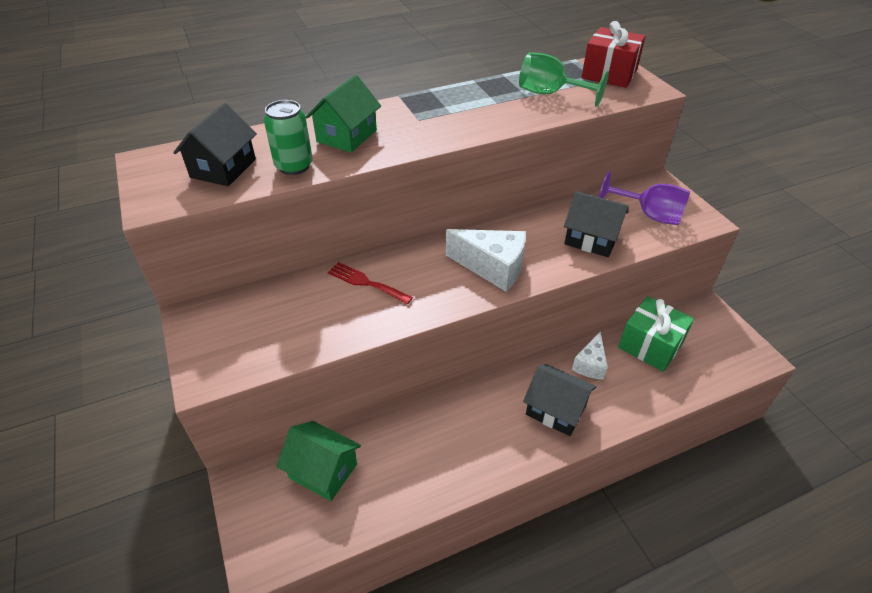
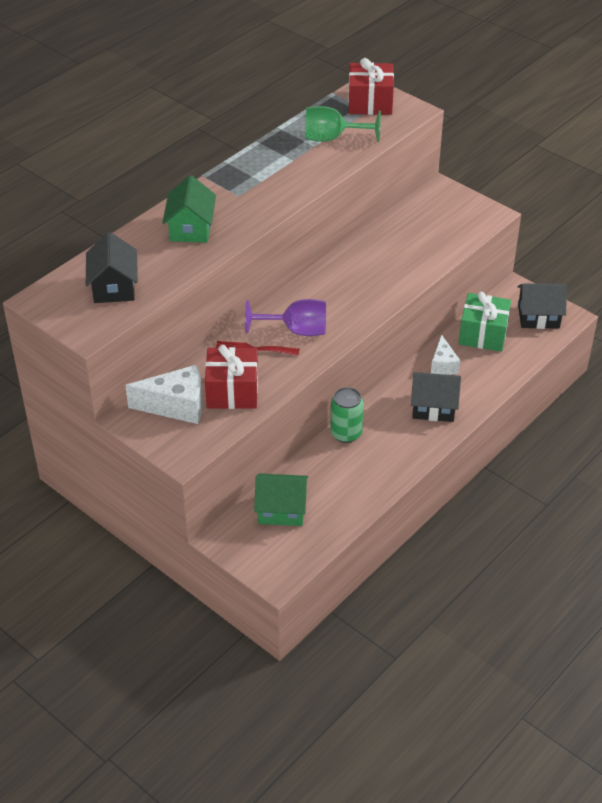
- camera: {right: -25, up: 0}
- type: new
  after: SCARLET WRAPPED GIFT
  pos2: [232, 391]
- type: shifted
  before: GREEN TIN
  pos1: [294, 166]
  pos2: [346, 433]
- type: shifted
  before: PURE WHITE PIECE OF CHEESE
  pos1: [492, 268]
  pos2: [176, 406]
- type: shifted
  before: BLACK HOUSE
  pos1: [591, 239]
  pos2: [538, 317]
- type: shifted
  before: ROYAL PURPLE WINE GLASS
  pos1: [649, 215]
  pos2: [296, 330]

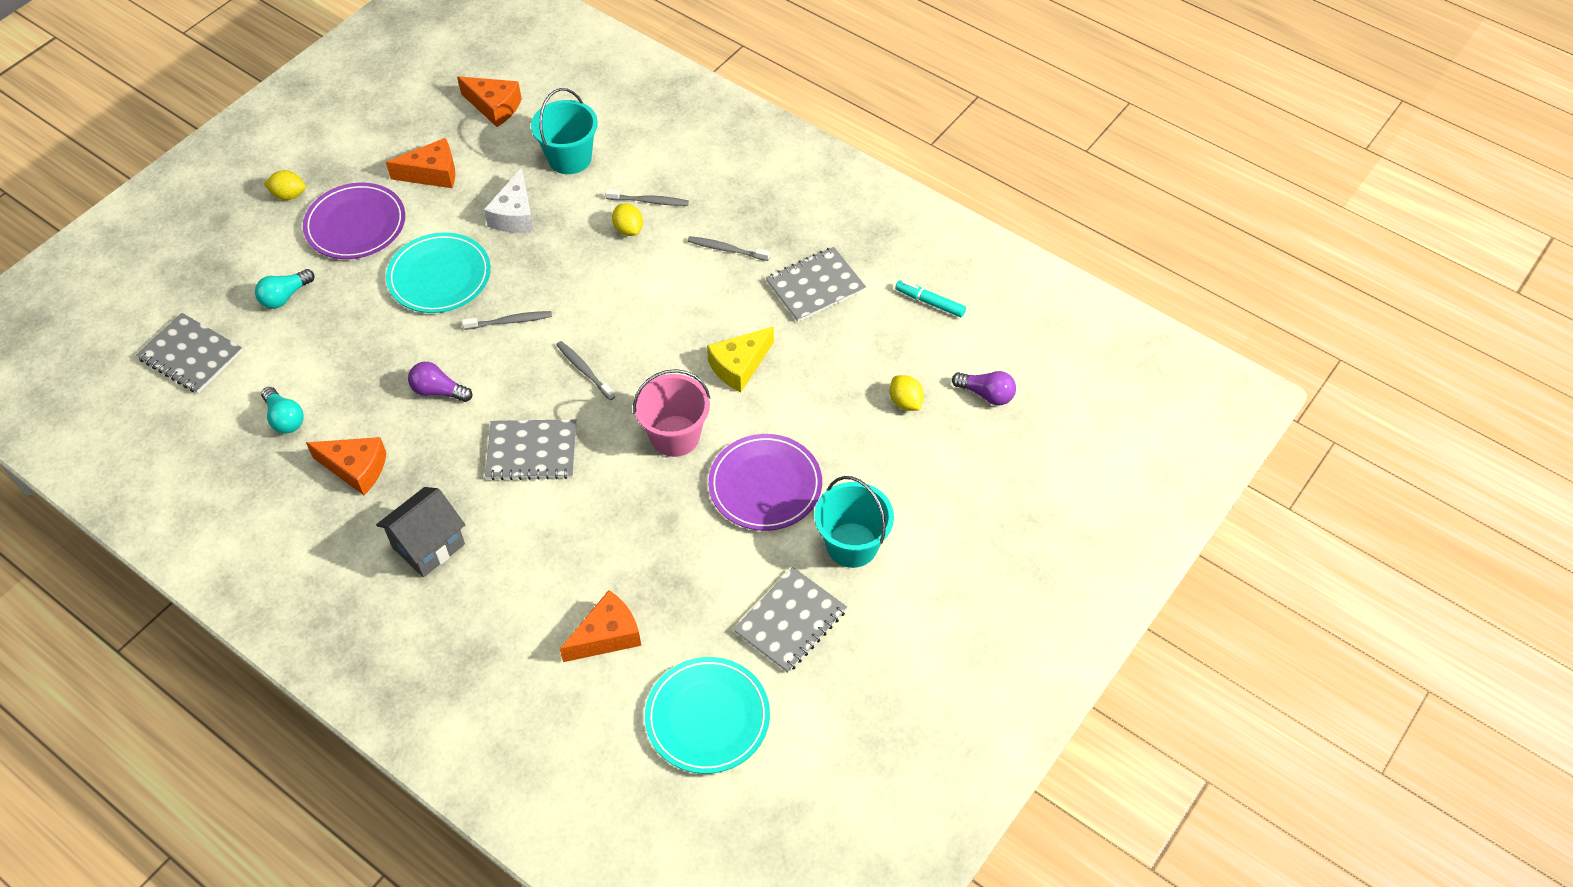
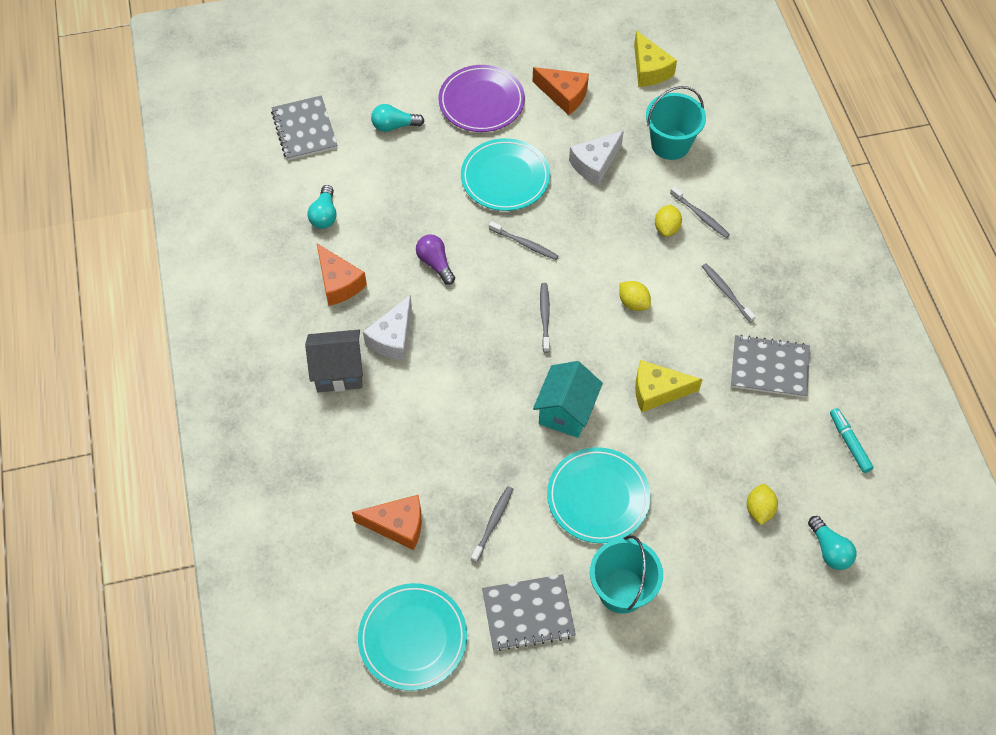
- camera: {right: 40, up: 5}
- type: gone
  before: GREY NOTEPAD
  pos1: [532, 451]
- type: new
  after: PURE WHITE PIECE OF CHEESE
  pos2: [393, 338]
- type: new
  after: GREY DENTAL BRUSH
  pos2: [493, 522]
- type: shifted
  before: BRIGHT YELLOW LEMON
  pos1: [289, 195]
  pos2: [633, 303]
- type: swapped
  before: ROSE-PINK SAND BUCKET
  after: TURQUOISE HOUSE
  pos1: [675, 436]
  pos2: [566, 412]
- type: repainted
  before: BRIGHT ORANGE PIECE OF CHEESE
  after: BRIGHT YELLOW PIECE OF CHEESE
  pos1: [494, 107]
  pos2: [649, 69]
- type: repainted
  before: ROYAL PURPLE PLATE
  after: TURQUOISE PLATE
  pos1: [765, 485]
  pos2: [598, 497]
- type: repainted
  before: ROYAL PURPLE LIGHT BULB
  after: TURQUOISE LIGHT BULB
  pos1: [986, 394]
  pos2: [829, 550]

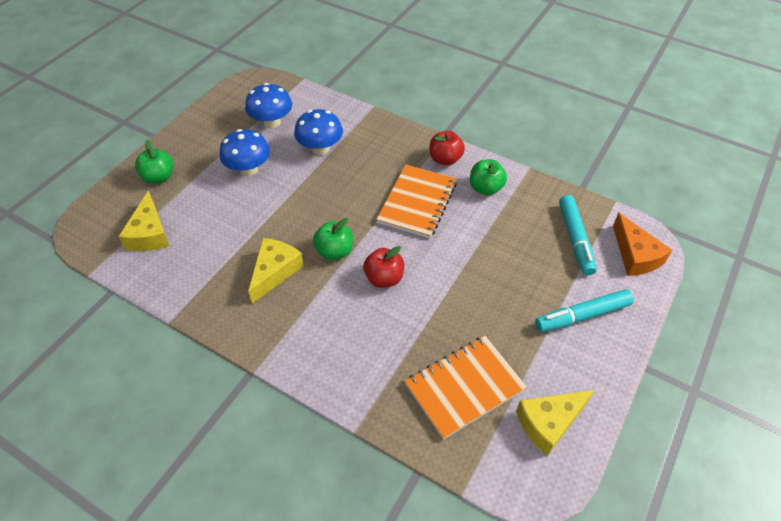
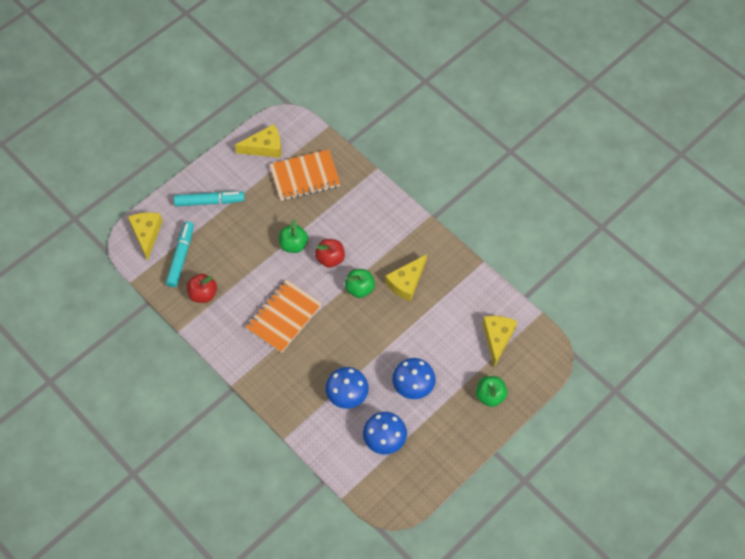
- camera: {right: -165, up: 10}
- type: shifted
  before: SCARLET TOY APPLE
  pos1: [445, 159]
  pos2: [203, 294]
- type: shifted
  before: GREEN TOY APPLE
  pos1: [485, 188]
  pos2: [293, 245]
- type: repainted
  before: BRIGHT ORANGE PIECE OF CHEESE
  after: BRIGHT YELLOW PIECE OF CHEESE
  pos1: [635, 255]
  pos2: [146, 234]

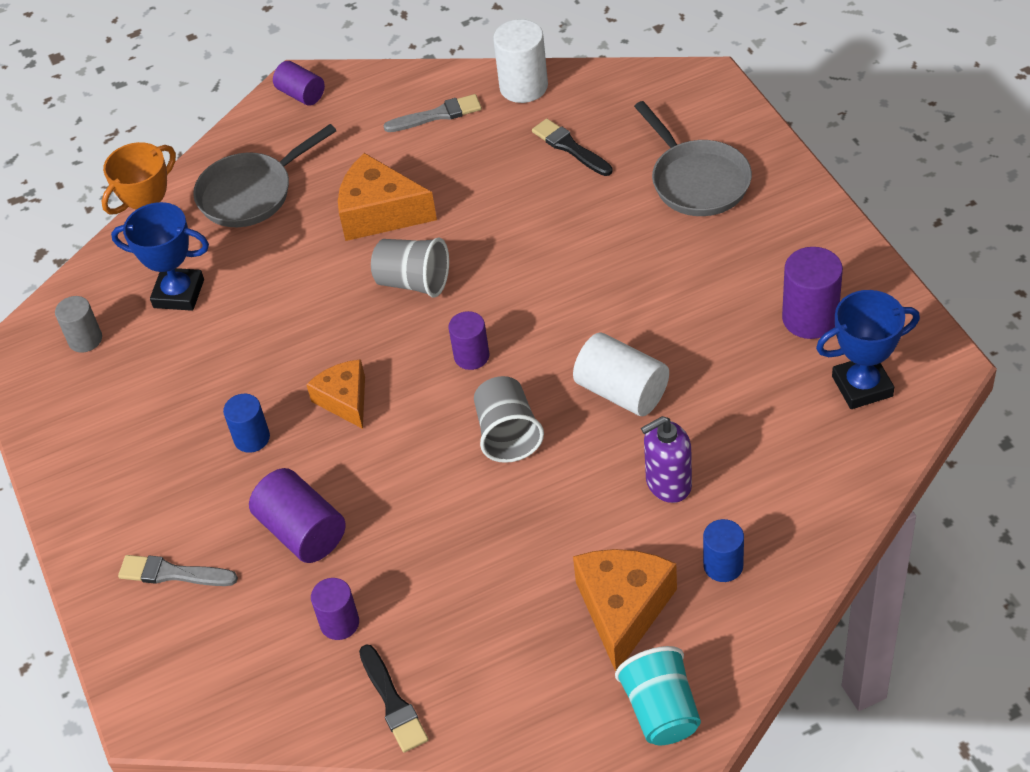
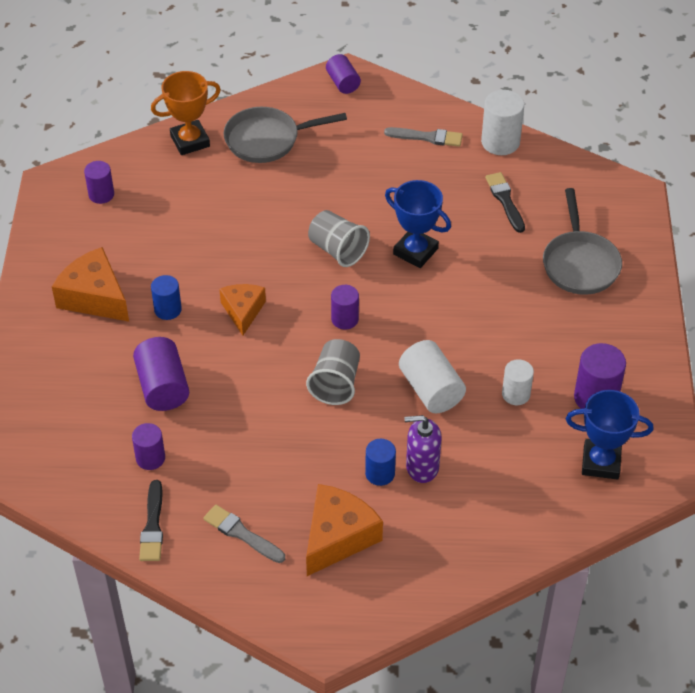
- camera: {right: 20, up: 0}
- type: gone
  before: TURQUOISE CUP
  pos1: [661, 711]
- type: new
  after: PURE WHITE CYLINDER SHAPE
  pos2: [516, 394]
- type: shifted
  before: BLUE AWARD CUP
  pos1: [179, 293]
  pos2: [415, 251]
- type: shifted
  before: GREY PAINTBRUSH
  pos1: [173, 573]
  pos2: [242, 534]
- type: shifted
  before: BRIGHT ORANGE PIECE OF CHEESE
  pos1: [380, 213]
  pos2: [94, 297]
- type: shifted
  before: BLUE CYLINDER SHAPE
  pos1: [723, 565]
  pos2: [380, 473]
- type: repainted
  before: GREY CYLINDER SHAPE
  after: ROYAL PURPLE CYLINDER SHAPE
  pos1: [85, 339]
  pos2: [101, 194]

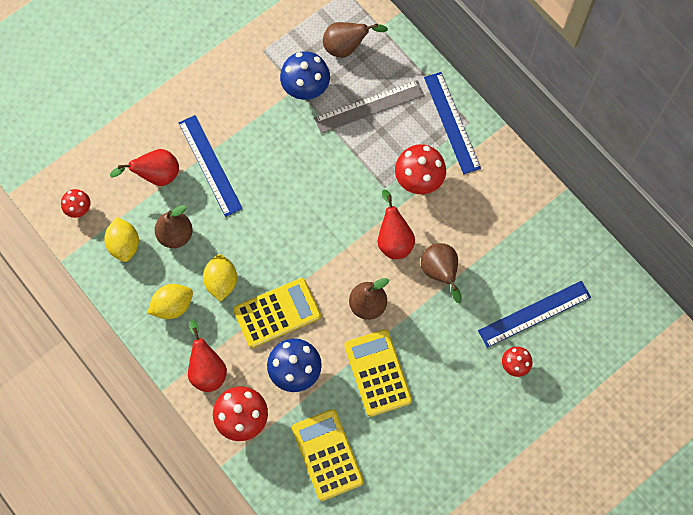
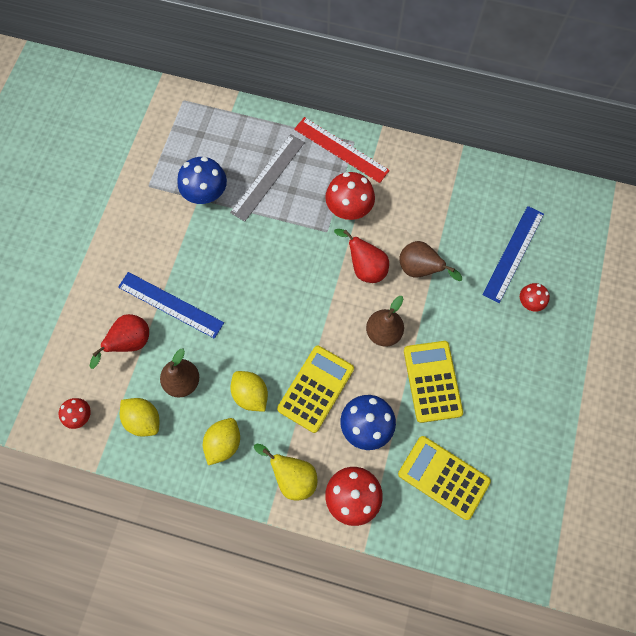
- camera: {right: -35, up: 0}
- type: gone
  before: DARK BROWN TOY PEAR
  pos1: [346, 47]
- type: repainted
  before: SCARLET TOY PEAR
  after: BRIGHT YELLOW TOY PEAR
  pos1: [207, 369]
  pos2: [292, 476]
- type: repainted
  before: BLUE RULER
  after: SCARLET RULER
  pos1: [452, 122]
  pos2: [341, 149]
- type: rotated
  before: BRIGHT YELLOW ADDING MACHINE
  pos1: [377, 373]
  pos2: [432, 381]
  turn: 45

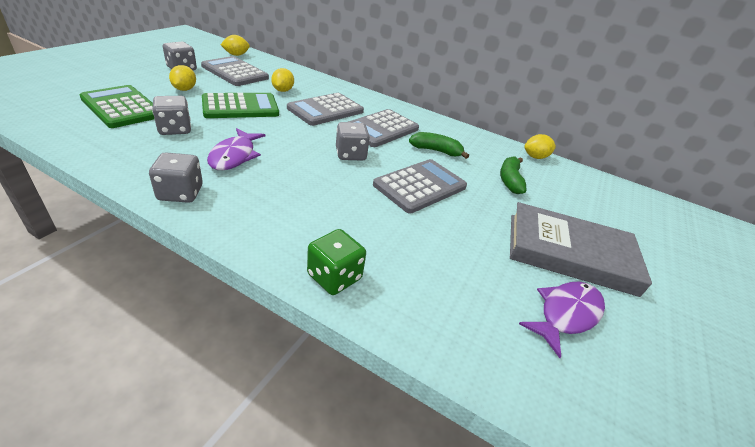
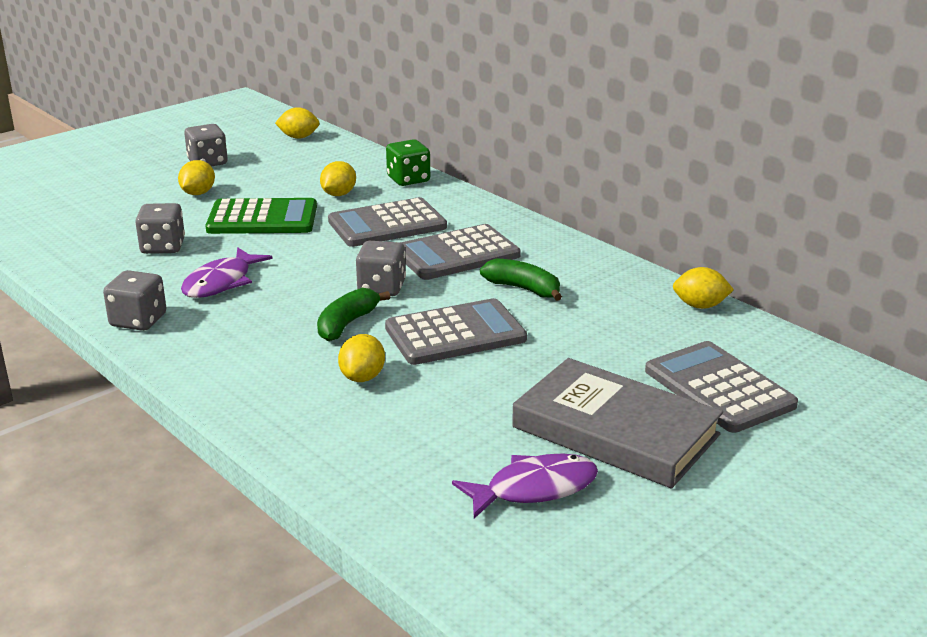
- camera: {right: 25, up: -10}
- type: gone
  before: GREEN ADDING MACHINE
  pos1: [122, 107]
- type: new
  after: BRIGHT YELLOW LEMON
  pos2: [362, 377]
- type: shifted
  before: GREY ADDING MACHINE
  pos1: [235, 72]
  pos2: [719, 388]
- type: shifted
  before: GREEN DIE
  pos1: [334, 277]
  pos2: [408, 179]
- type: shifted
  before: GREEN BANANA
  pos1: [510, 180]
  pos2: [347, 324]

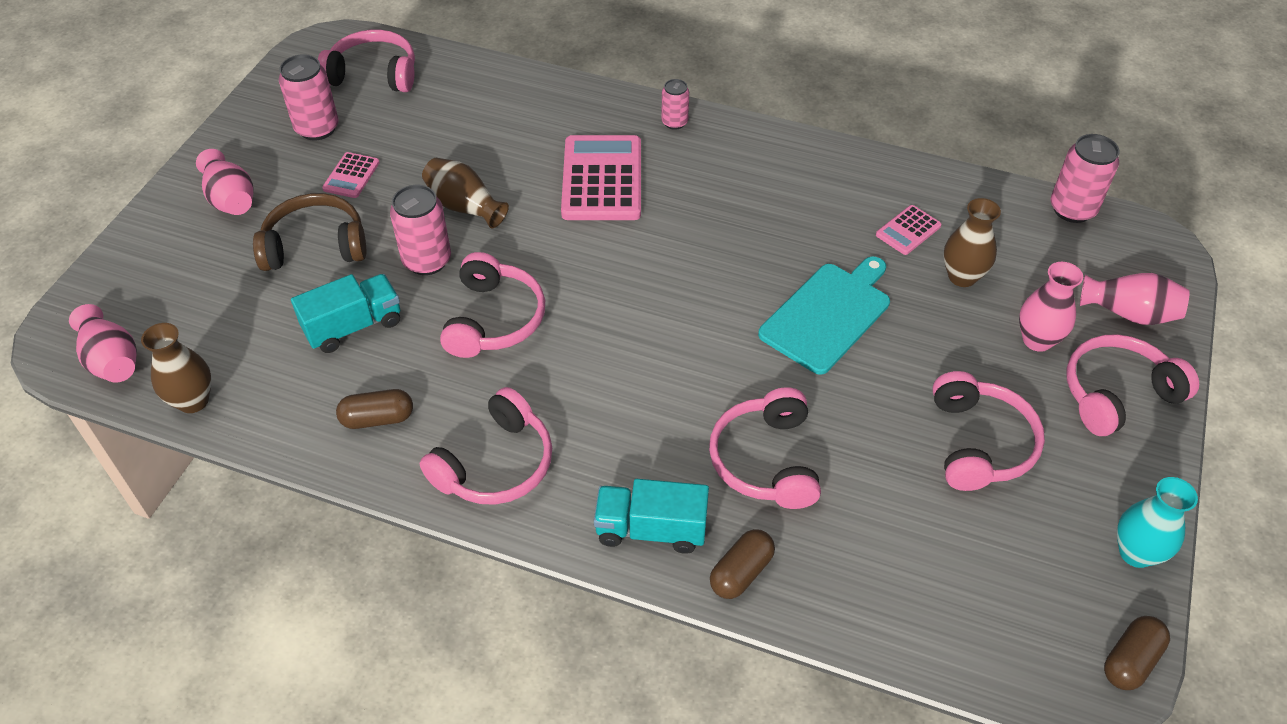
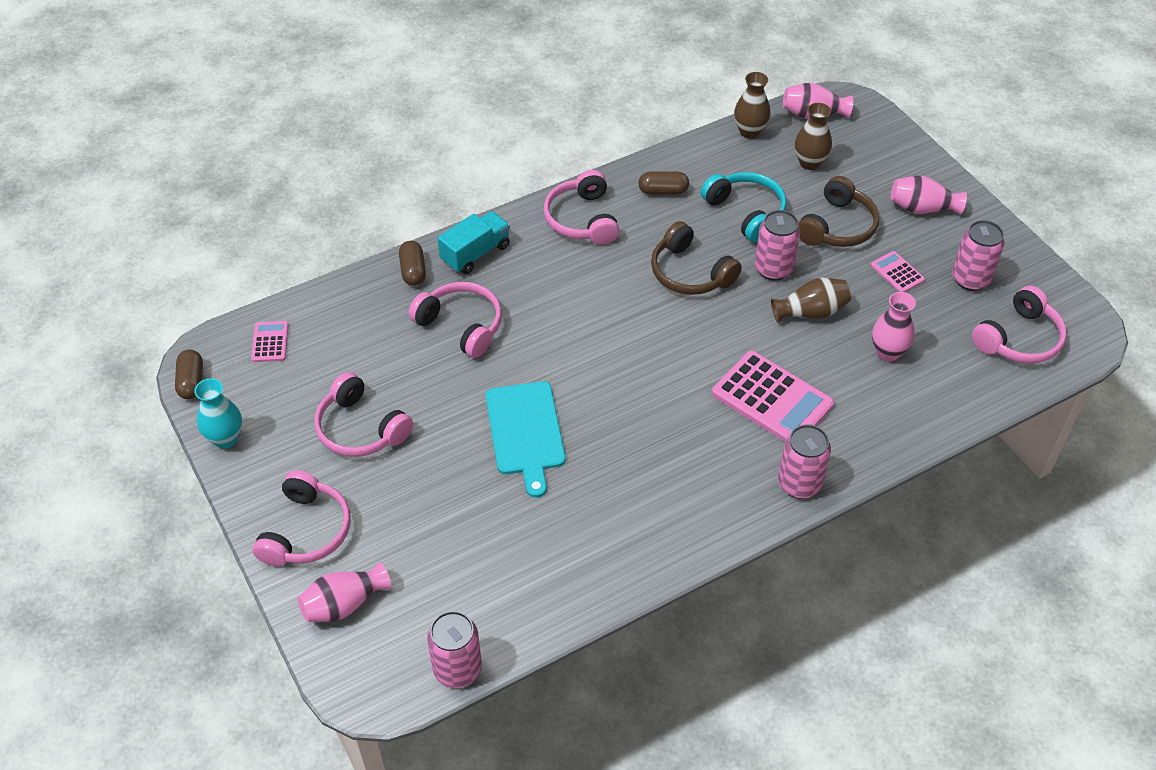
- camera: {right: 130, up: 0}
- type: shifted
  before: ROSE-PINK ADDING MACHINE
  pos1: [908, 230]
  pos2: [270, 342]
- type: shifted
  before: DARK BROWN TALL VASE
  pos1: [962, 276]
  pos2: [809, 163]
- type: shifted
  before: ROSE-PINK TALL VASE
  pos1: [1037, 340]
  pos2: [888, 352]
- type: swapped
  before: TURQUOISE TOY TRUCK
  after: TURQUOISE HEADSET
  pos1: [353, 326]
  pos2: [746, 212]
- type: repainted
  before: ROSE-PINK HEADSET
  after: DARK BROWN HEADSET
  pos1: [493, 319]
  pos2: [690, 272]
- type: rotated
  before: DARK BROWN PILL
  pos1: [377, 418]
  pos2: [663, 191]
  turn: 60
- type: scaled
  before: ROSE-PINK TIN
  pos1: [674, 122]
  pos2: [799, 484]
  scale: 1.67

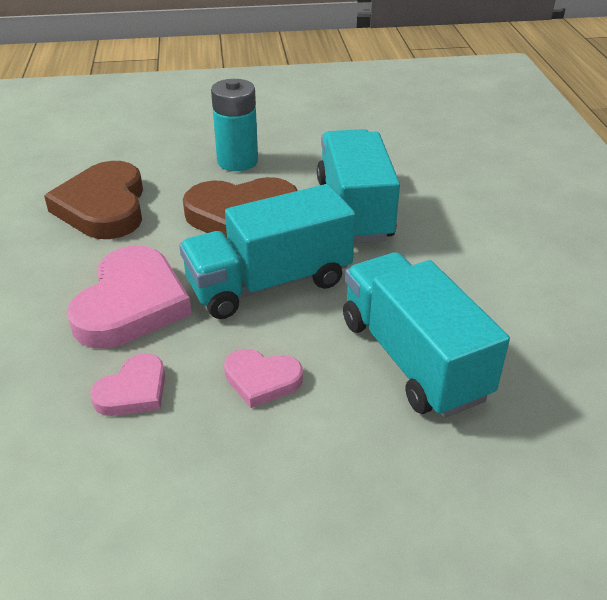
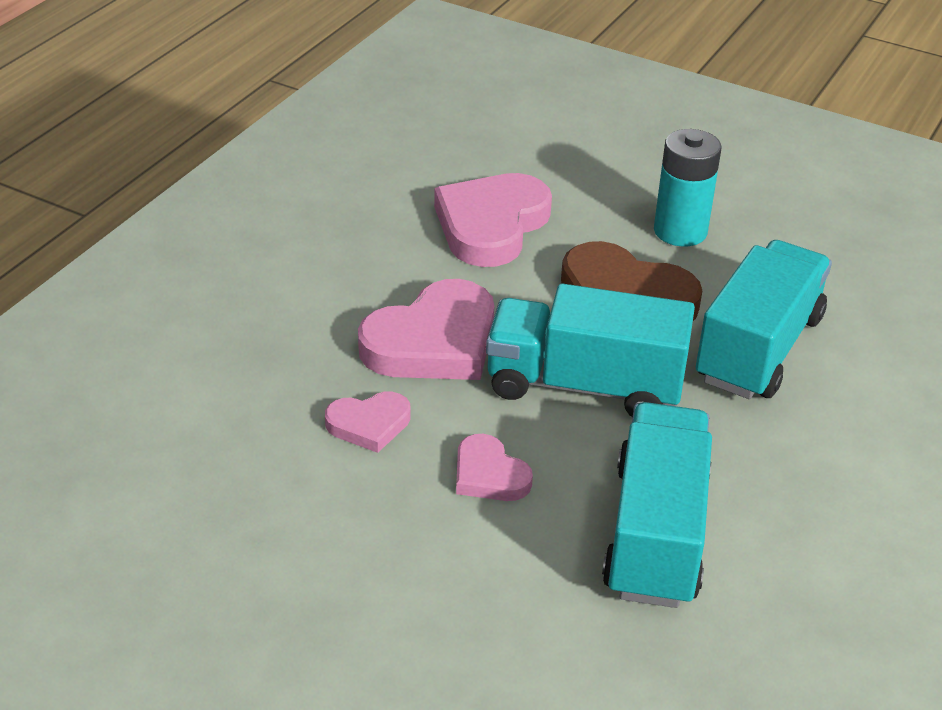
- camera: {right: 35, up: 0}
- type: repainted
  before: DARK BROWN HEART
  after: ROSE-PINK HEART
  pos1: [103, 207]
  pos2: [491, 225]

